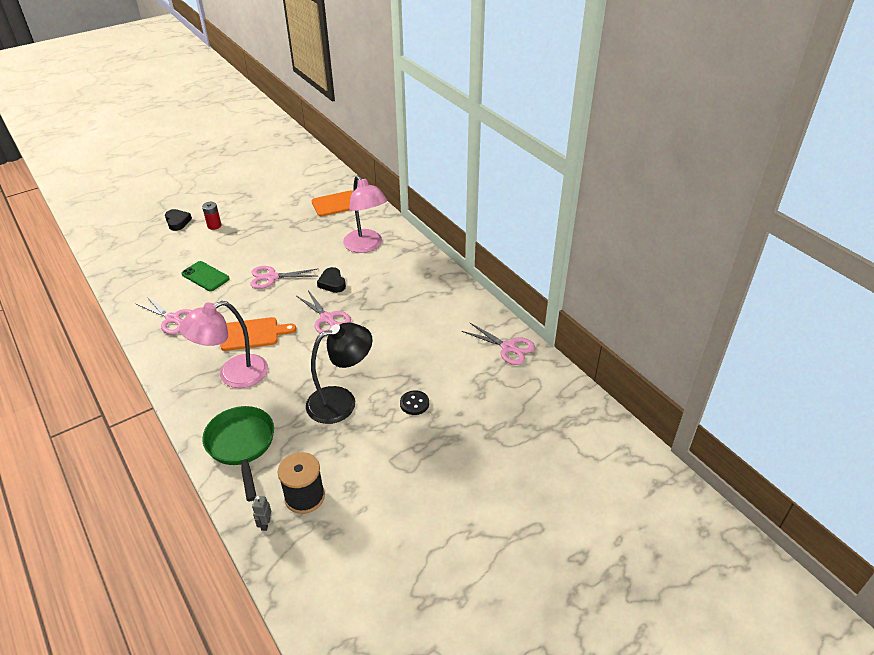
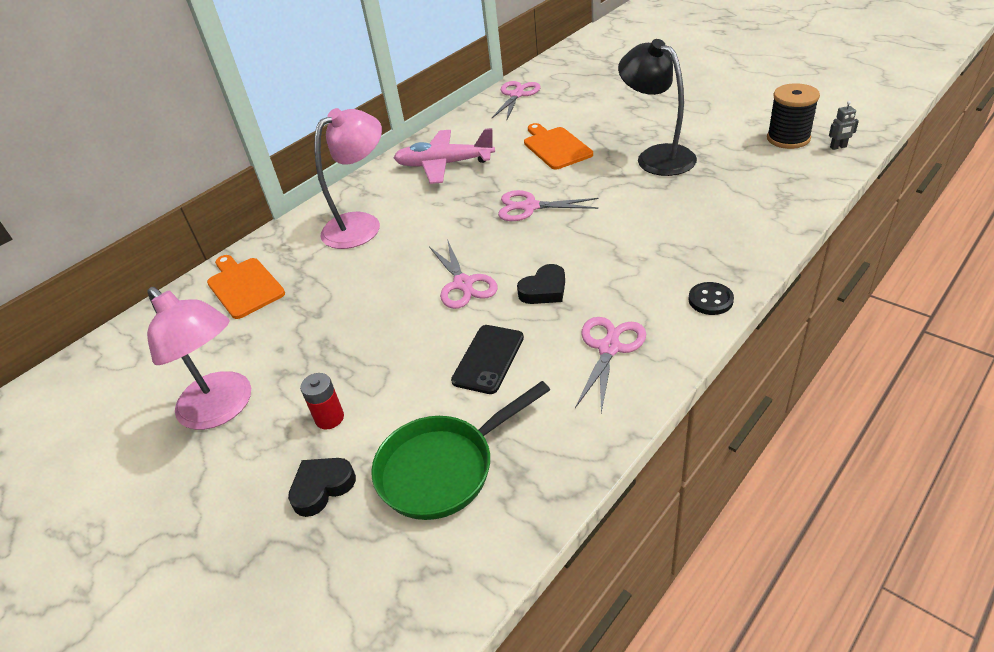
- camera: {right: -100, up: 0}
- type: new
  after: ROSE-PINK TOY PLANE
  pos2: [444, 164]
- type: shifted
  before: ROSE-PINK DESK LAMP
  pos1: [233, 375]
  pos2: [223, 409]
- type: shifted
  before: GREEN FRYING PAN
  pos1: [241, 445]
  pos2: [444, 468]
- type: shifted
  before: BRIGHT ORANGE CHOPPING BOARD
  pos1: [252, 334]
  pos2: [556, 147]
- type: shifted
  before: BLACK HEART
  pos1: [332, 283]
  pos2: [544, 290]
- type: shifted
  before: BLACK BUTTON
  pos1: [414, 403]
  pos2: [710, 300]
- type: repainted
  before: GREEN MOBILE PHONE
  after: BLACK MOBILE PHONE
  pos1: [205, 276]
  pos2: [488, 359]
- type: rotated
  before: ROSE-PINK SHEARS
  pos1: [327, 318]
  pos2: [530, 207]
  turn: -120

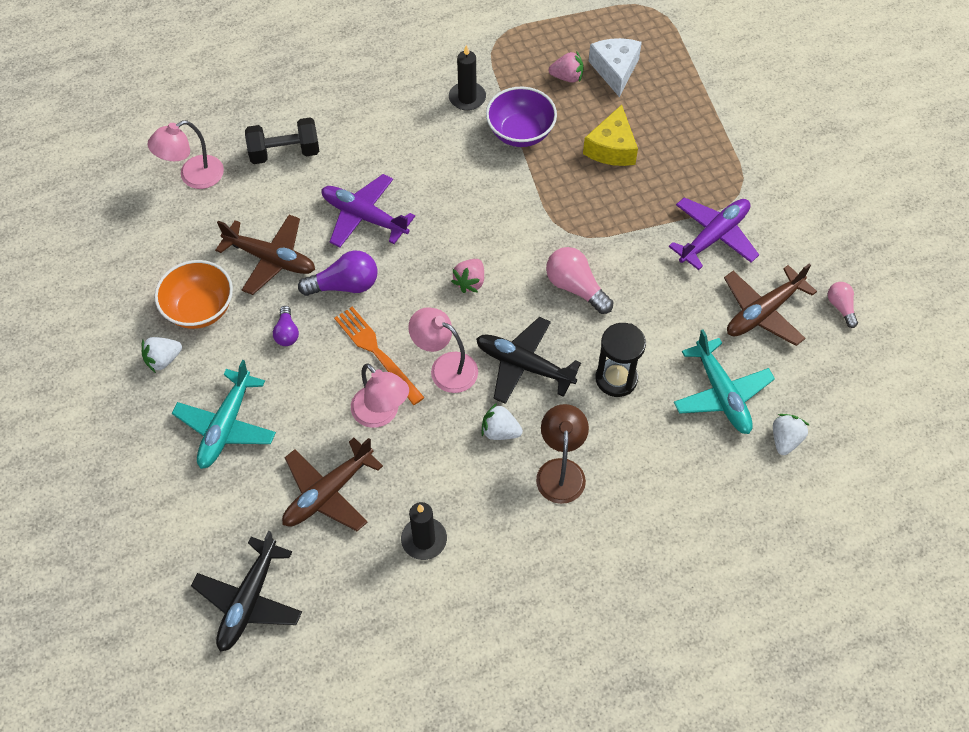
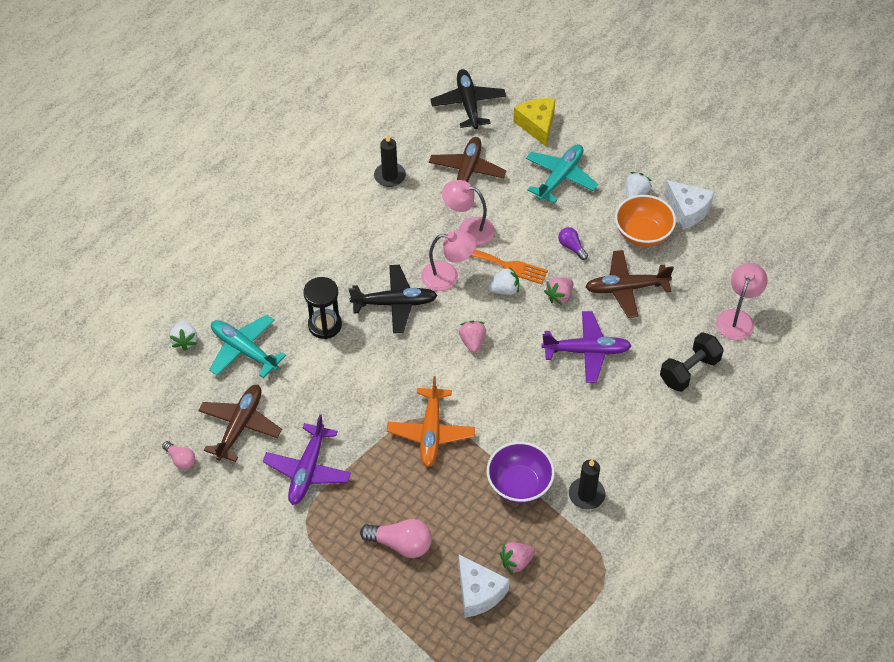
- camera: {right: 150, up: -5}
- type: gone
  before: DARK BROWN DESK LAMP
  pos1: [561, 470]
- type: new
  after: BRIGHT ORANGE TOY PLANE
  pos2: [431, 432]
- type: new
  after: PURE WHITE PIECE OF CHEESE
  pos2: [687, 210]
- type: shifted
  before: PURE WHITE BERRY
  pos1: [500, 431]
  pos2: [504, 289]
- type: shifted
  before: ROSE-PINK LIGHT BULB
  pos1: [575, 287]
  pos2: [401, 544]
- type: shifted
  before: BRIGHT YELLOW PIECE OF CHEESE
  pos1: [612, 148]
  pos2: [537, 125]
- type: swapped
  before: ROYAL PURPLE LIGHT BULB
  after: ROSE-PINK BERRY
  pos1: [344, 285]
  pos2: [559, 296]
- type: rotated
  before: TURQUOISE TOY PLANE
  pos1: [226, 426]
  pos2: [560, 177]
  turn: 45

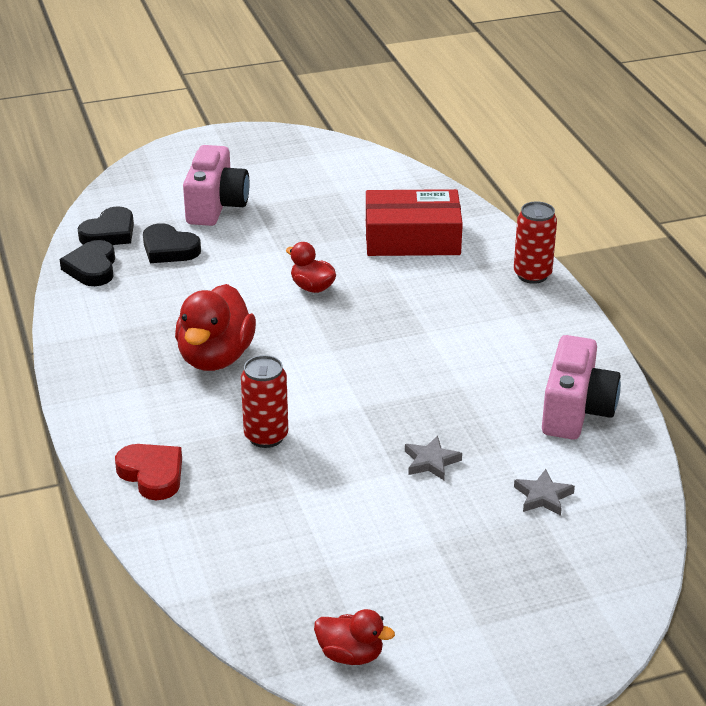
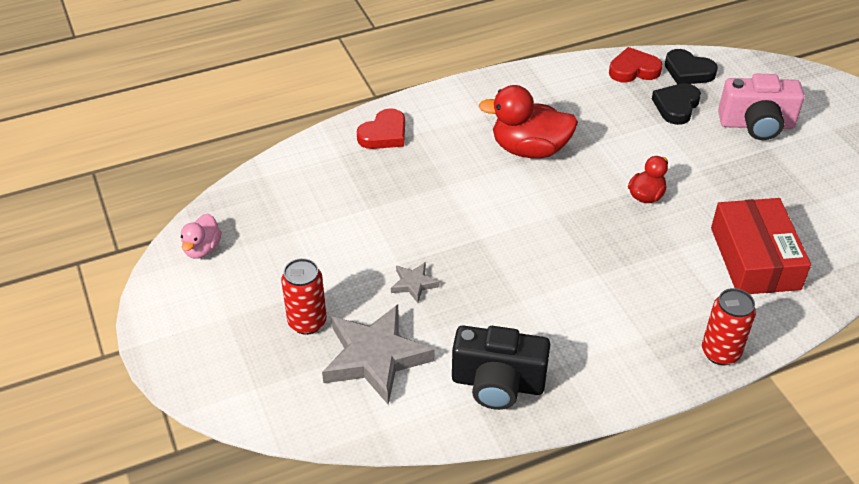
- camera: {right: 85, up: 10}
- type: shifted
  before: SCARLET TIN
  pos1: [266, 436]
  pos2: [307, 322]
- type: repainted
  before: BLACK HEART
  after: SCARLET HEART
  pos1: [92, 268]
  pos2: [633, 70]
- type: repainted
  before: SCARLET RUBBER DUCK
  after: ROSE-PINK RUBBER DUCK
  pos1: [350, 655]
  pos2: [202, 249]
- type: repainted
  before: ROSE-PINK COMPACT CAMERA
  after: BLACK COMPACT CAMERA
  pos1: [576, 411]
  pos2: [497, 384]
- type: scaled
  before: GREY STAR
  pos1: [543, 496]
  pos2: [375, 358]
  scale: 2.17

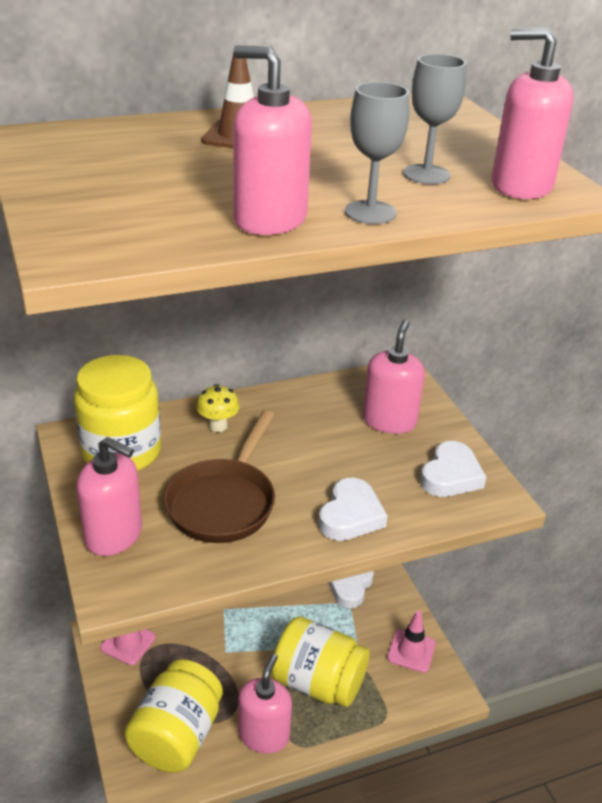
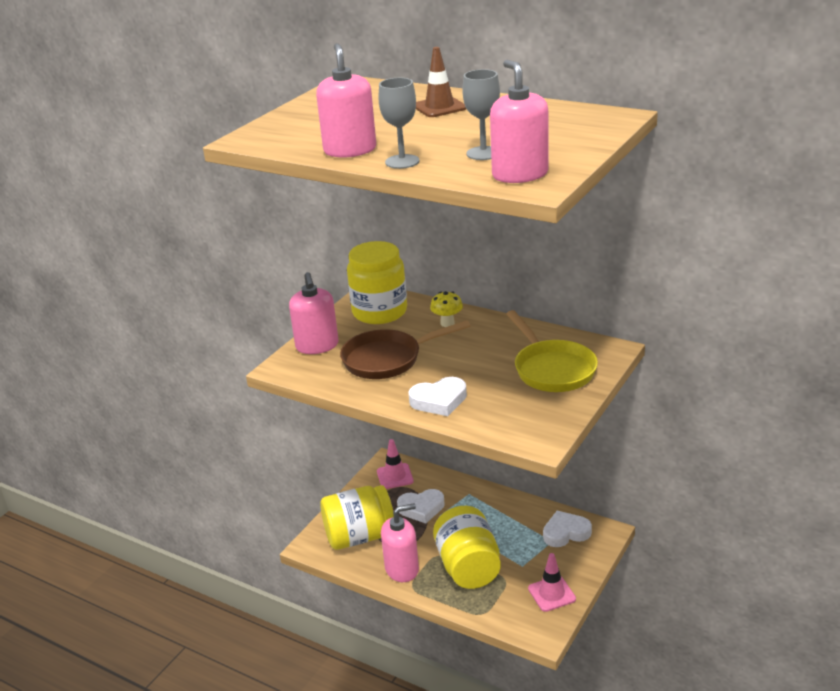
- camera: {right: 55, up: -5}
- type: shifted
  before: PURE WHITE HEART
  pos1: [450, 475]
  pos2: [421, 508]
- type: swapped
  before: ROSE-PINK SOAP PUMP
  after: BRIGHT YELLOW FRYING PAN
  pos1: [389, 421]
  pos2: [552, 369]

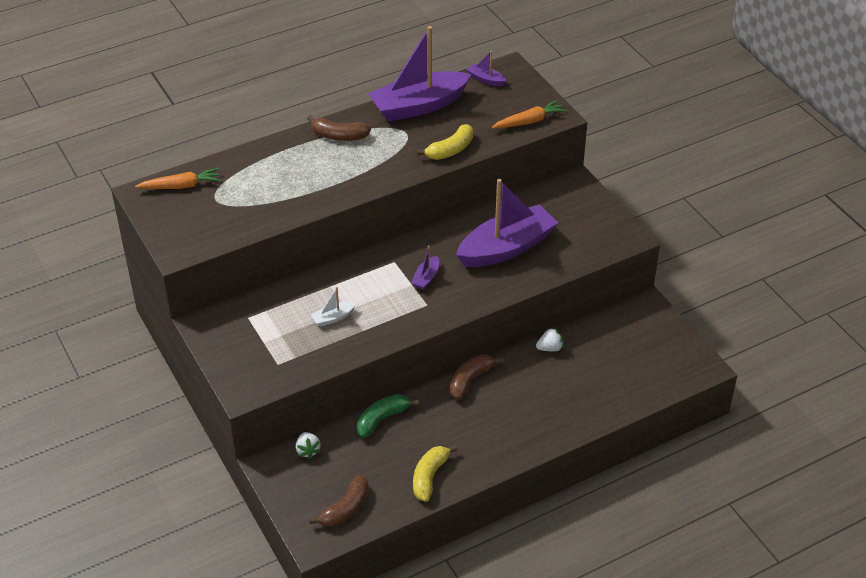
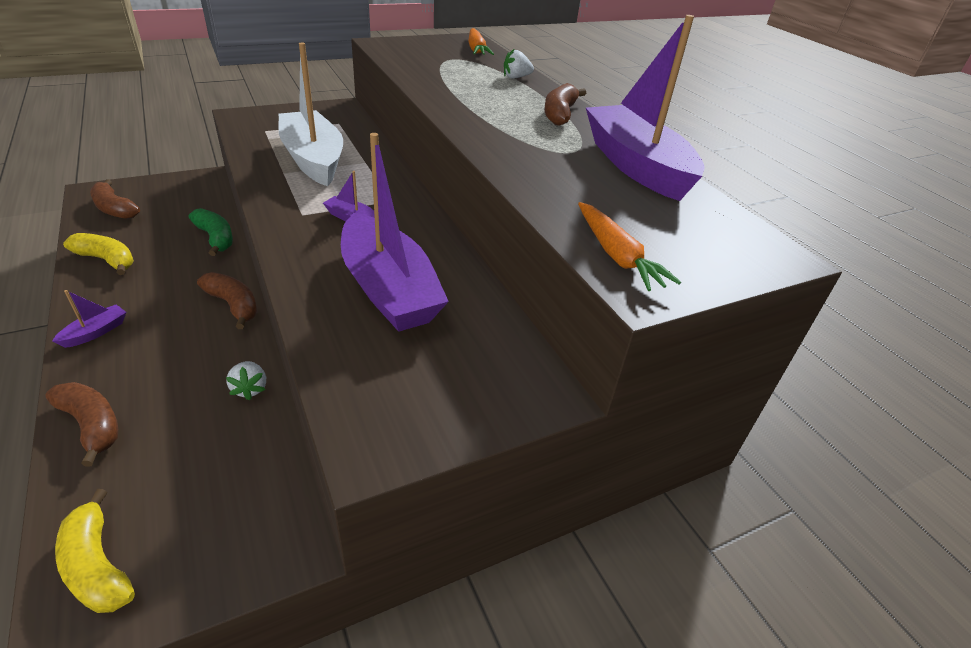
- camera: {right: 90, up: -5}
- type: new
  after: DARK BROWN BANANA
  pos2: [91, 425]
- type: shifted
  before: PURE WHITE BERRY
  pos1: [308, 450]
  pos2: [516, 77]
- type: shifted
  before: BRIGHT YELLOW BANANA
  pos1: [450, 150]
  pos2: [98, 565]
- type: shifted
  before: ROYAL PURPLE BOAT
  pos1: [485, 79]
  pos2: [96, 332]
- type: scaled
  before: PURE WHITE BOAT
  pos1: [333, 318]
  pos2: [313, 159]
  scale: 2.46

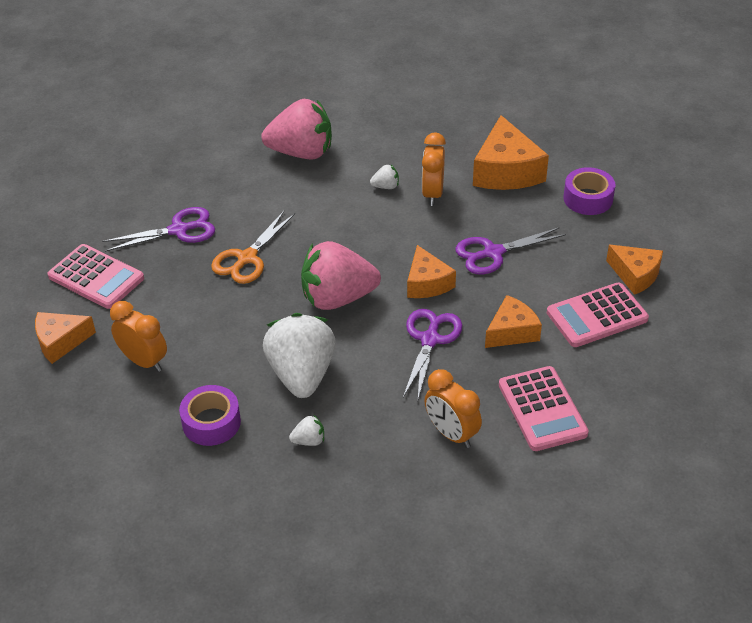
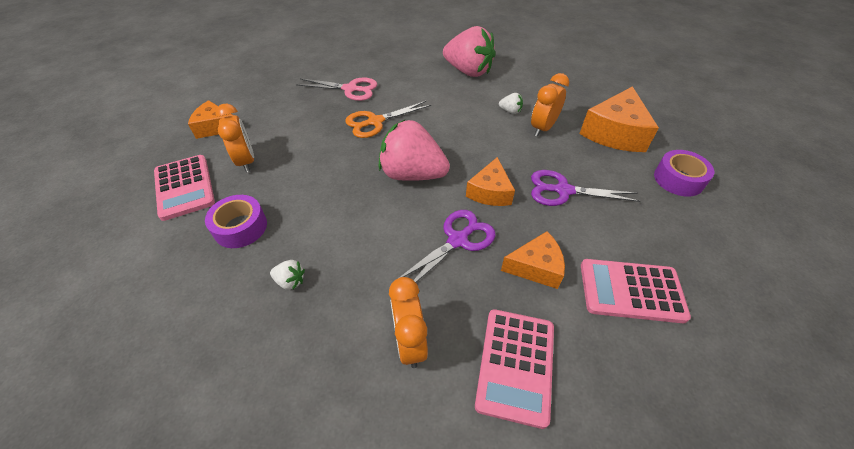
- camera: {right: 30, up: 5}
- type: gone
  before: PURE WHITE BERRY
  pos1: [302, 374]
- type: gone
  before: BRIGHT ORANGE PIECE OF CHEESE
  pos1: [635, 275]
- type: shifted
  before: ROSE-PINK ADDING MACHINE
  pos1: [96, 277]
  pos2: [184, 187]
- type: repainted
  before: ROYAL PURPLE SHEARS
  after: ROSE-PINK SHEARS
  pos1: [179, 230]
  pos2: [350, 89]

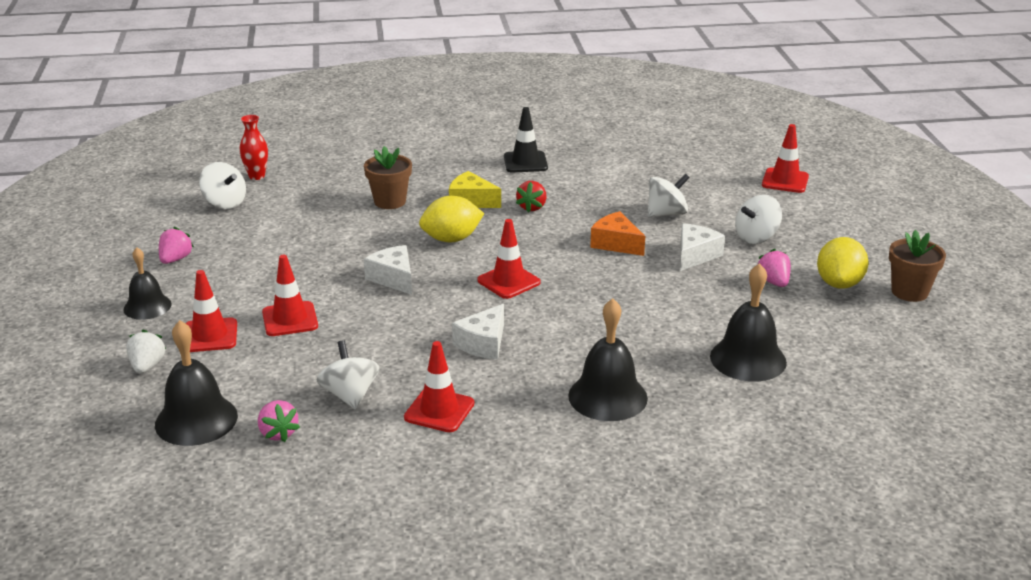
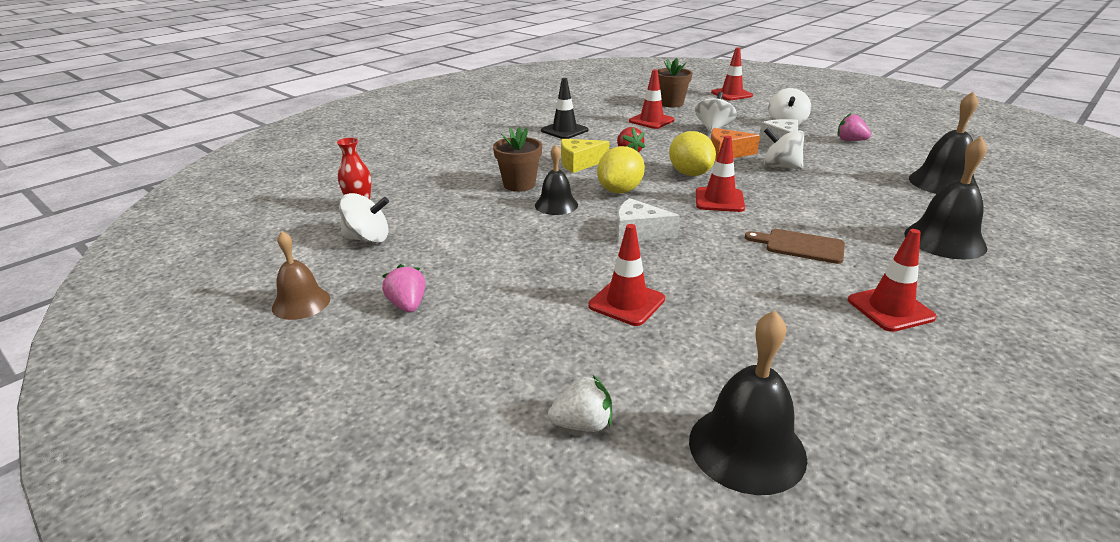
- camera: {right: -40, up: 0}
- type: gone
  before: ROSE-PINK BERRY
  pos1: [278, 433]
- type: new
  after: DARK BROWN HAND BELL
  pos2: [301, 303]
- type: shifted
  before: BLACK HAND BELL
  pos1: [147, 306]
  pos2: [556, 205]
- type: shifted
  before: SCARLET TRAFFIC CONE
  pos1: [210, 336]
  pos2: [651, 121]
- type: shifted
  before: PURE WHITE TOY TOP
  pos1: [350, 395]
  pos2: [780, 166]
- type: shifted
  before: BRIGHT YELLOW LEMON
  pos1: [839, 283]
  pos2: [690, 173]
- type: shifted
  before: DARK BROWN PLANT POT
  pos1: [909, 292]
  pos2: [671, 103]
- type: swapped
  before: PURE WHITE PIECE OF CHEESE
  after: DARK BROWN CHOPPING BOARD
  pos1: [483, 343]
  pos2: [800, 246]
- type: rotated
  before: PURE WHITE BERRY
  pos1: [147, 366]
  pos2: [583, 424]
  turn: 120

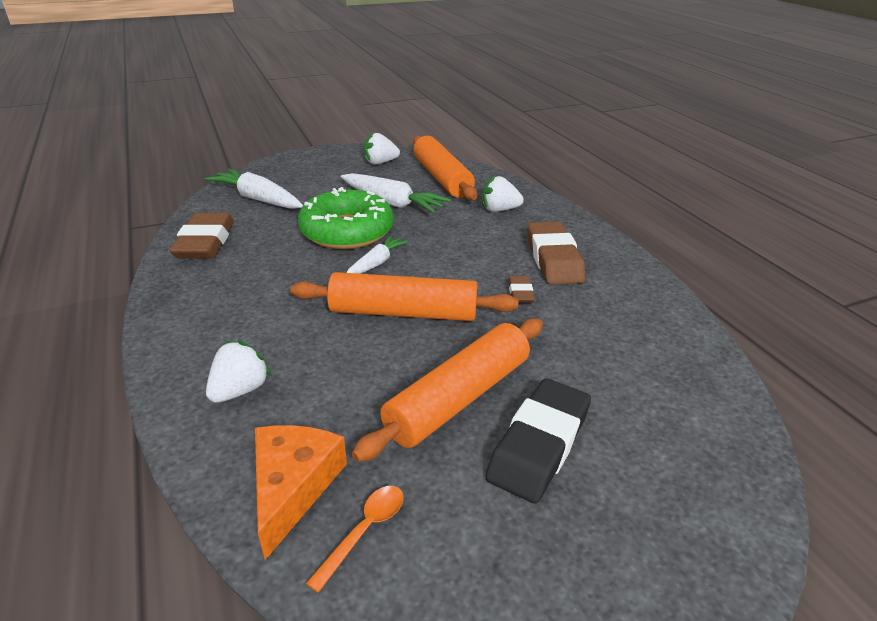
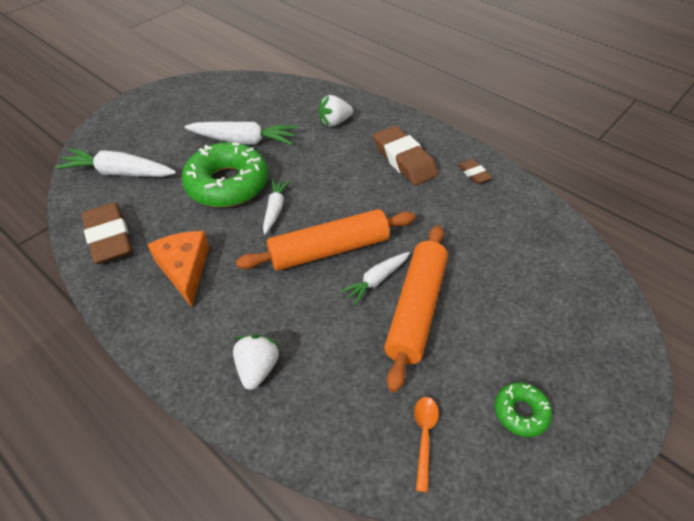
- camera: {right: -25, up: 15}
- type: gone
  before: PURE WHITE BERRY
  pos1: [380, 162]
- type: gone
  before: BRIGHT ORANGE PASTRY ROLLER
  pos1: [442, 178]
- type: gone
  before: BLACK PENCIL ERASER
  pos1: [539, 445]
- type: new
  after: PURE WHITE TOY CARROT
  pos2: [377, 280]
- type: new
  after: GREEN DOUGHNUT
  pos2: [520, 412]
- type: shifted
  before: BRIGHT ORANGE PIECE OF CHEESE
  pos1: [293, 486]
  pos2: [184, 269]
- type: shifted
  before: DARK BROWN PENCIL ERASER
  pos1: [520, 293]
  pos2: [473, 174]

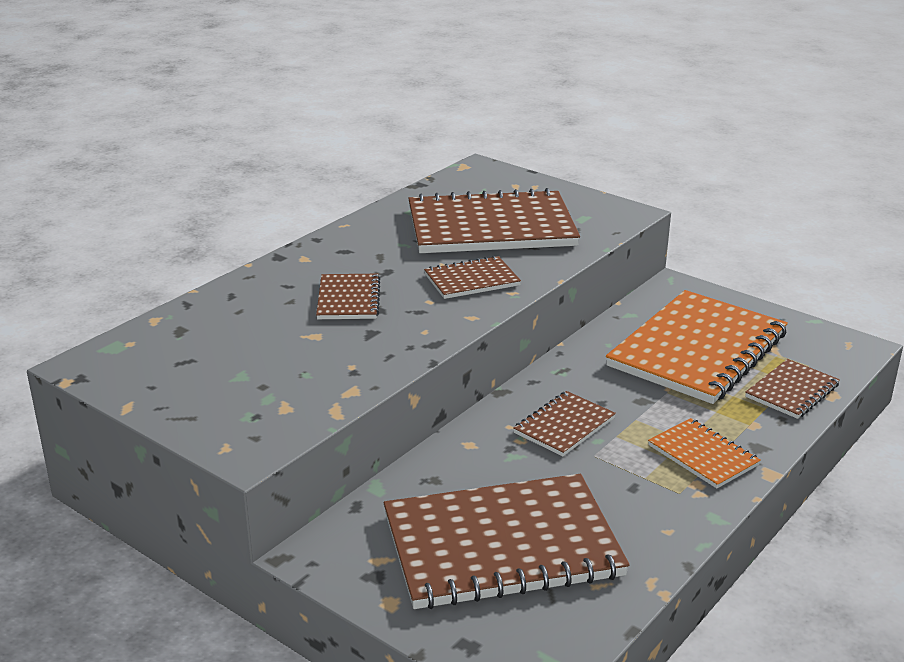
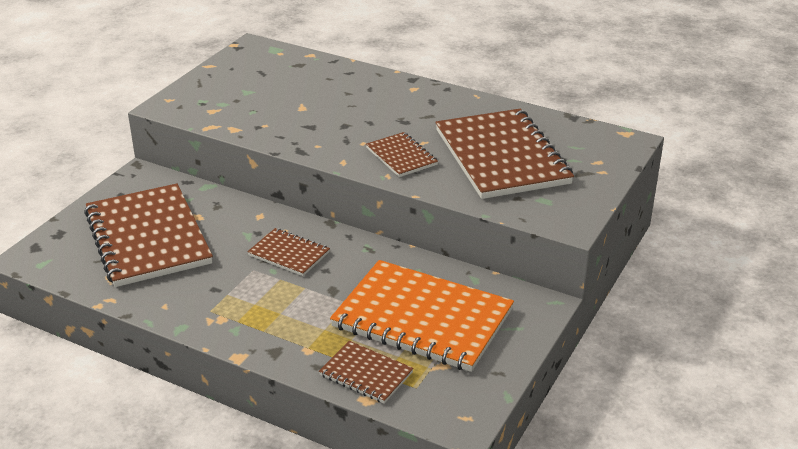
- camera: {right: 80, up: 5}
- type: gone
  before: DARK BROWN NOTEPAD
  pos1: [348, 299]
- type: gone
  before: BRIGHT ORANGE NOTEPAD
  pos1: [702, 455]

